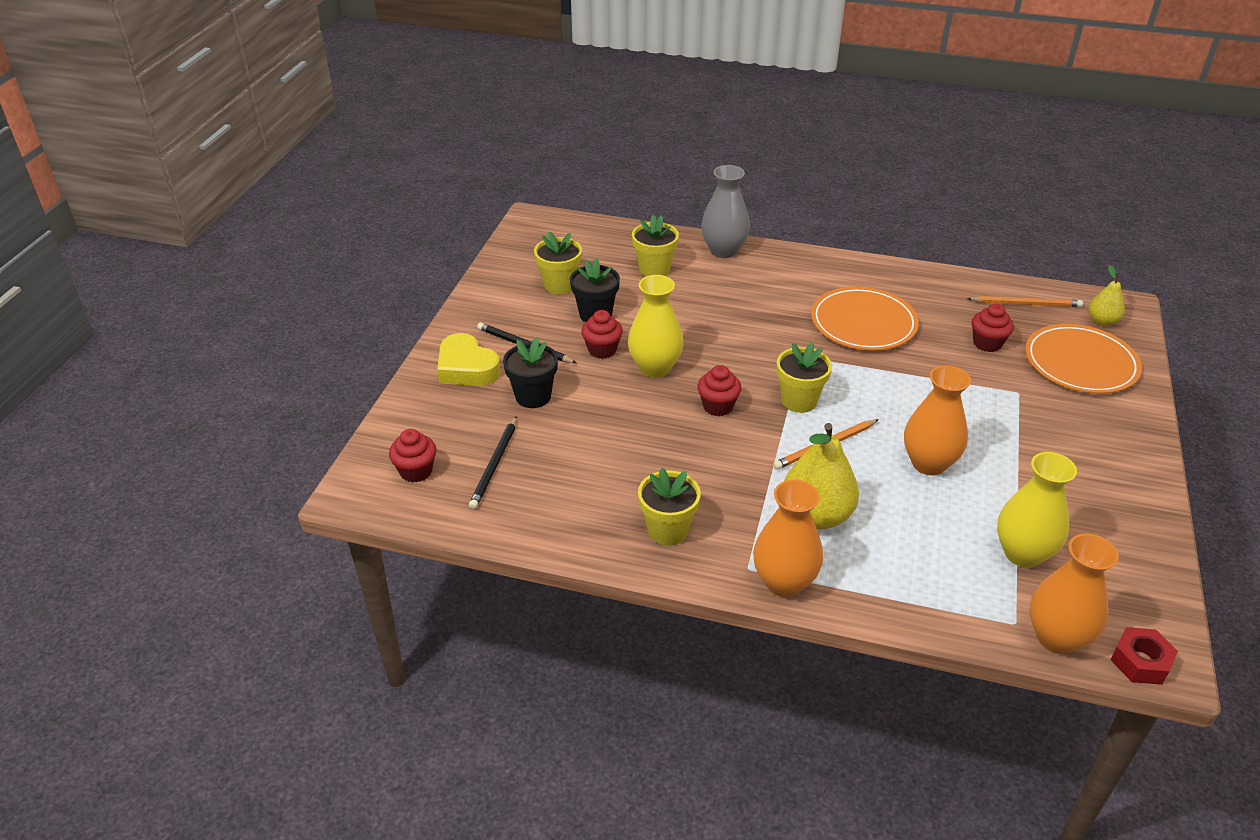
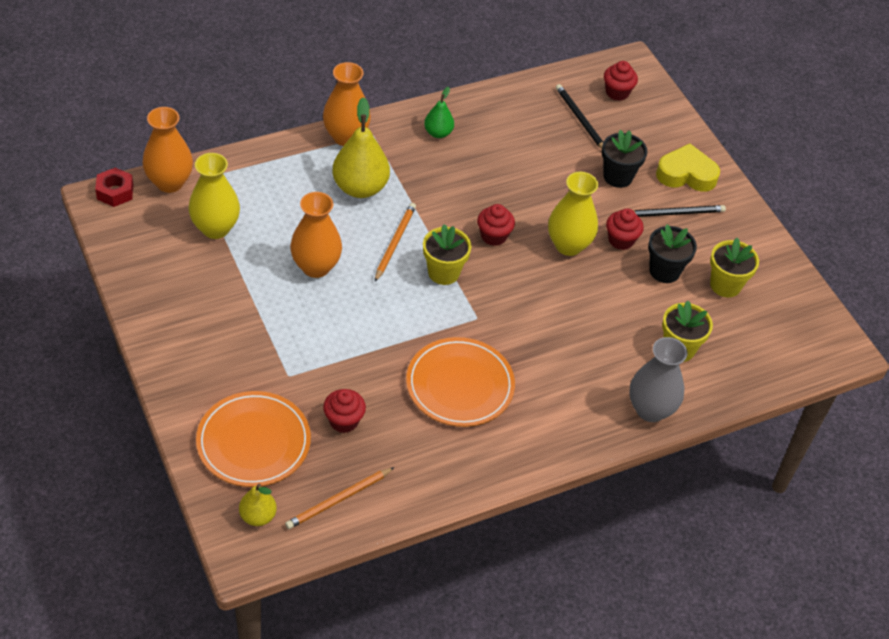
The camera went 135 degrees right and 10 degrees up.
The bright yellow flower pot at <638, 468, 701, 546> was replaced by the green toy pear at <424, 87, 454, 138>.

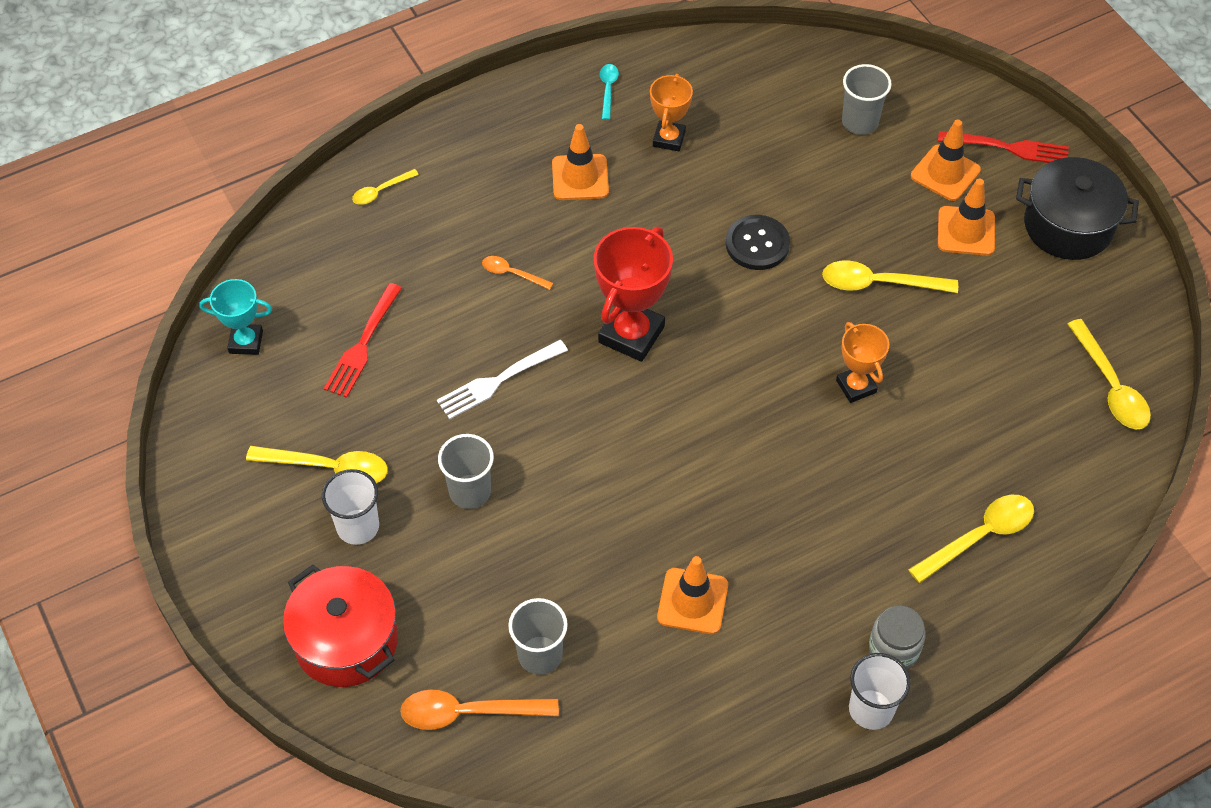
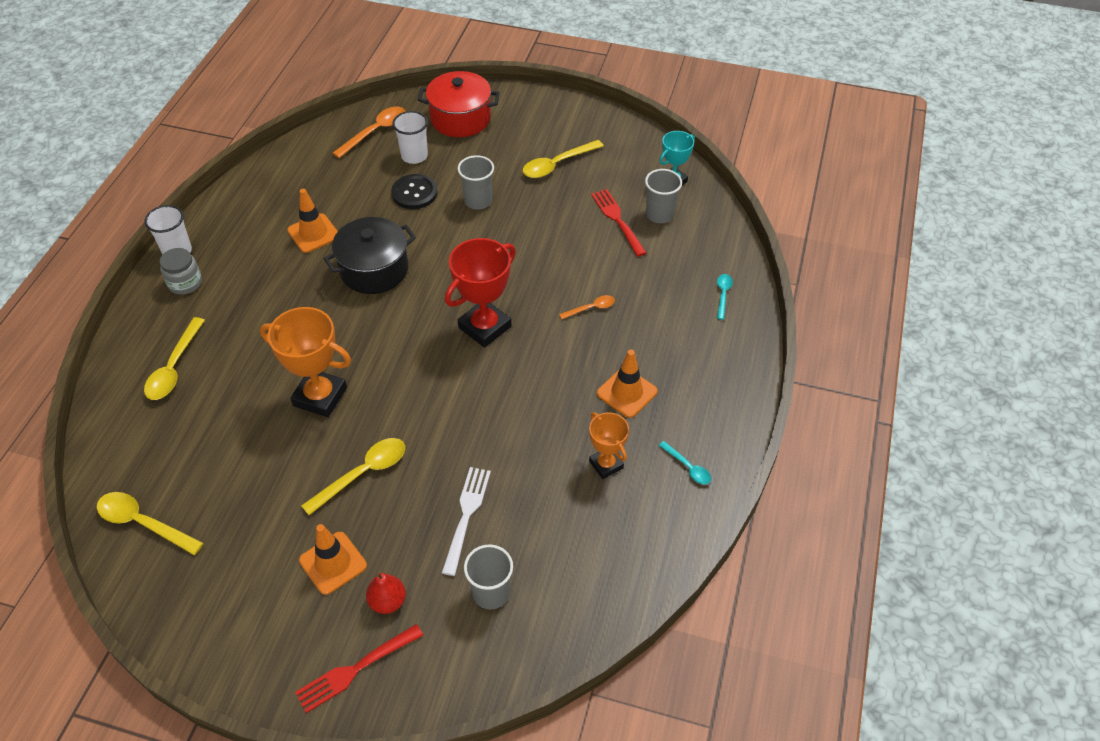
The camera went 135 degrees right and 5 degrees down.
The bright orange award cup at <836, 322, 889, 403> changed to 1.67 times the size.
The ebony cooking pot moved from <1016, 157, 1139, 260> to <324, 217, 416, 294>.
The bright orange traffic cone at <911, 120, 981, 201> was replaced by the red toy pear at <366, 573, 406, 614>.
The ebony sewing button moved from <726, 215, 790, 270> to <391, 174, 438, 209>.
The snow-white beaker moved from <322, 469, 379, 545> to <392, 111, 428, 164>.
The snow-white fork moved from <437, 340, 568, 419> to <442, 467, 491, 576>.
The red award cup at <594, 227, 673, 362> turned 60 degrees clockwise.
The gray beaker moved from <508, 598, 568, 675> to <645, 169, 682, 223>.
The bright yellow teaspoon at <352, 169, 419, 205> became the turquoise teaspoon at <717, 274, 733, 320>.

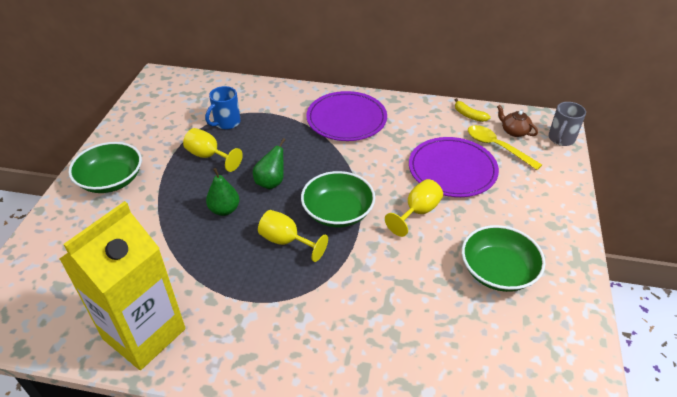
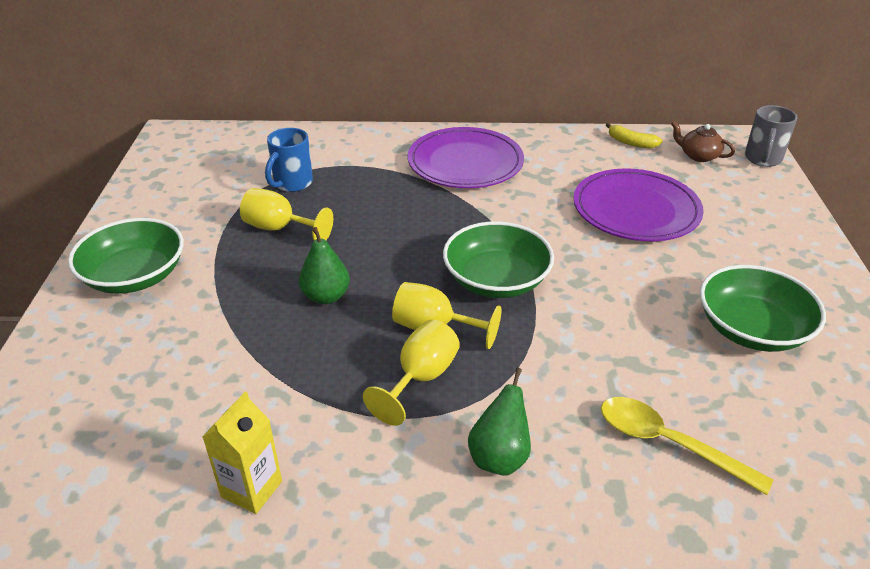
The camera went 10 degrees left and 5 degrees down.
The bright yellow juice carton at <60, 201, 186, 370> changed to 0.46 times the size.
The bright yellow wine glass moved from <385, 179, 443, 237> to <363, 320, 460, 426>.
The green toy pear moved from <253, 138, 285, 189> to <468, 367, 531, 476>.
The bright yellow teaspoon moved from <468, 125, 542, 170> to <601, 397, 773, 495>.

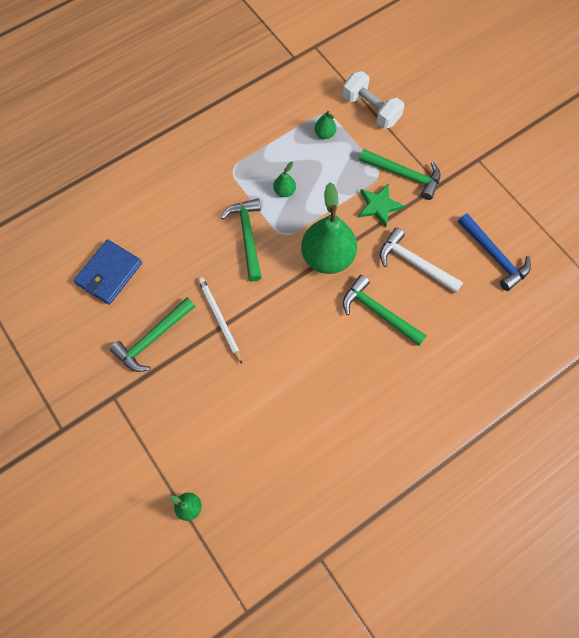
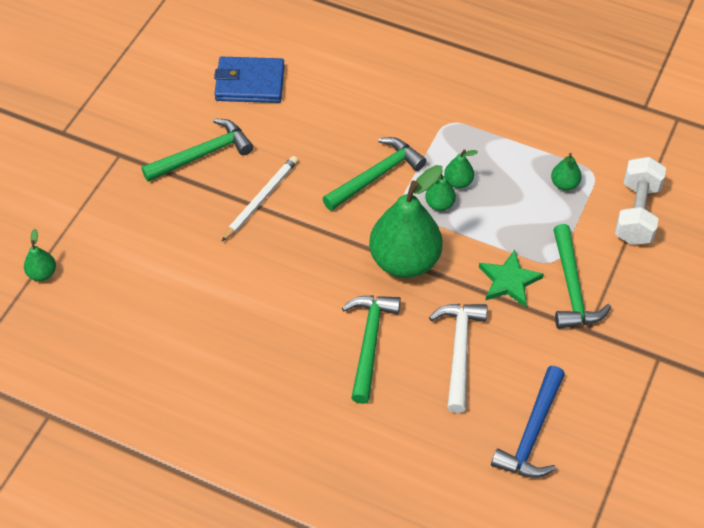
The camera went 60 degrees right and 15 degrees down.
The green claw hammer at <110, 297, 195, 372> turned 135 degrees clockwise.
The green toy pear at <425, 174, 456, 211> appeared.

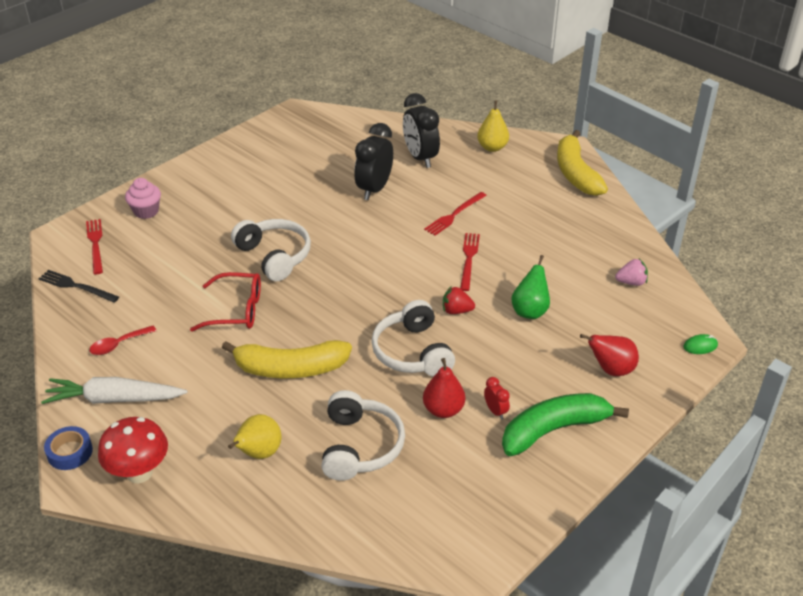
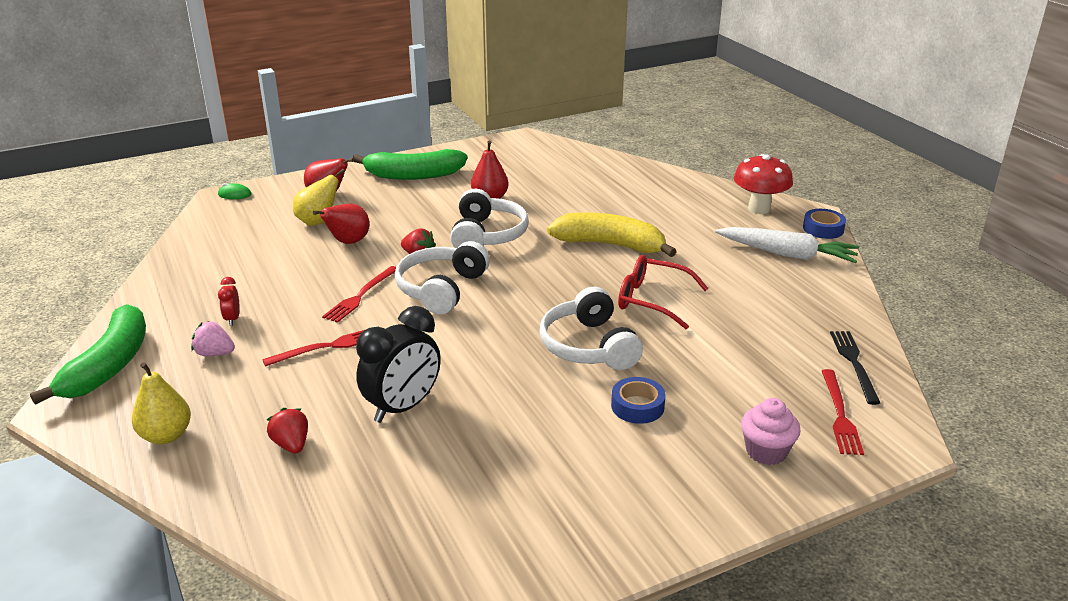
The camera went 160 degrees left and 10 degrees down.
The bright yellow banana at <557, 130, 608, 196> became the green banana at <30, 304, 146, 405>.
The pink berry moved from <615, 259, 648, 286> to <191, 321, 235, 356>.
The red alarm clock moved from <484, 377, 510, 419> to <218, 277, 240, 326>.
The ebony alarm clock at <403, 93, 440, 168> was replaced by the red berry at <267, 408, 308, 453>.
The bright yellow toy pear moved from <228, 414, 281, 459> to <293, 169, 345, 226>.
The green toy pear at <511, 255, 550, 319> became the red toy pear at <313, 204, 369, 244>.
The snow-white headset moved from <321, 390, 405, 481> to <395, 241, 490, 314>.
The cobalt roll of tape at <611, 377, 666, 424> appeared.
The ebony fork at <39, 270, 119, 303> turned 135 degrees counterclockwise.
The red teaspoon at <89, 326, 156, 355> disappeared.

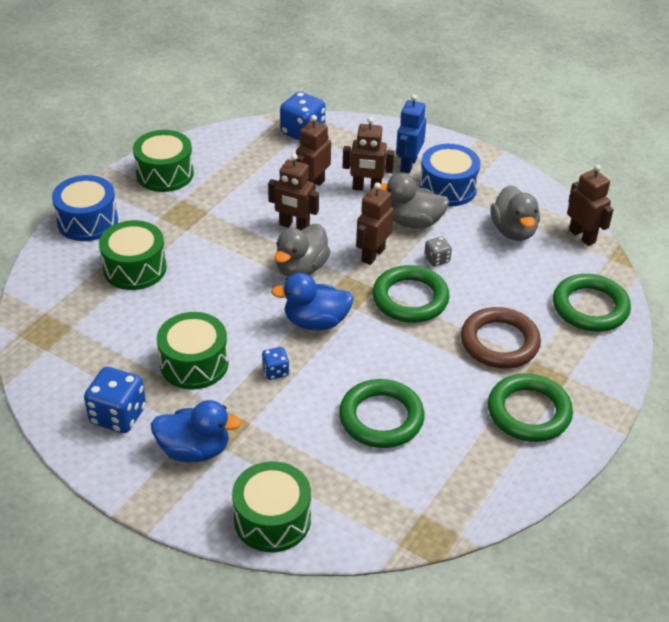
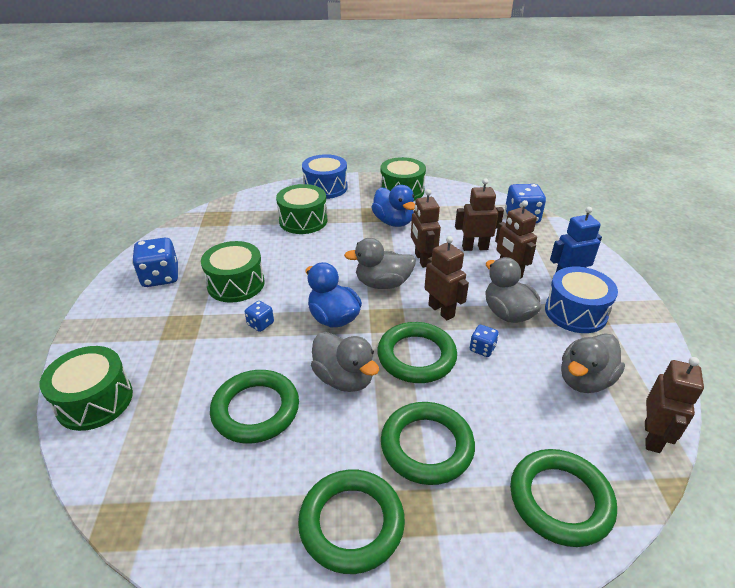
The camera went 55 degrees right and 5 degrees down.
The gray toy duck at <311, 332, 379, 392> appeared.
The cobalt toy duck moved from <151, 400, 242, 462> to <372, 185, 415, 227>.
The russet torus at <461, 307, 541, 368> became the green torus at <381, 402, 475, 485>.
The russet robot figure at <356, 182, 394, 265> turned 60 degrees clockwise.
The gray die at <424, 237, 452, 267> became the cobalt die at <470, 325, 499, 357>.

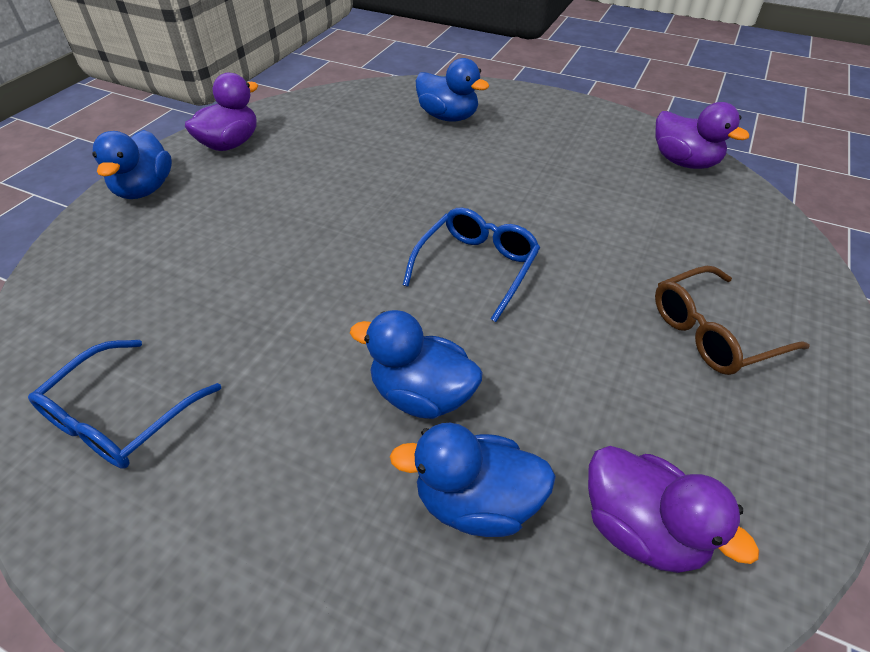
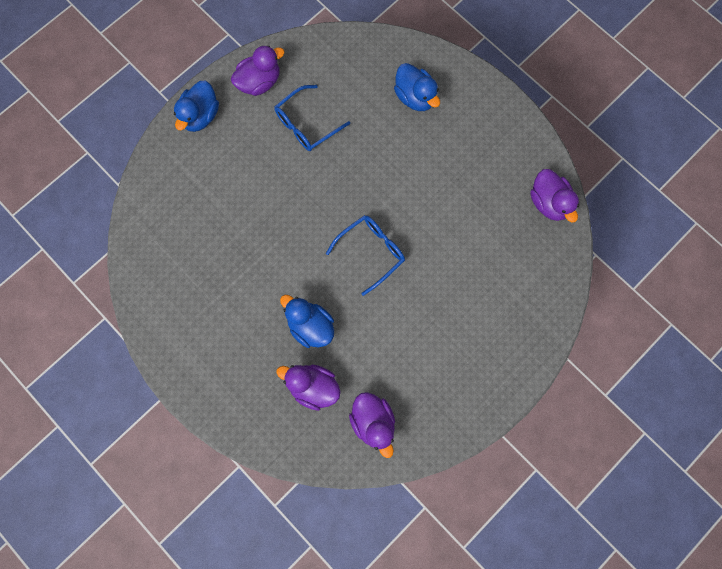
The camera went 20 degrees right and 30 degrees up.
The cobalt eyeglasses moved from <28, 340, 221, 468> to <274, 85, 350, 151>.
The cobalt toy duck at <390, 423, 556, 537> became the purple toy duck at <276, 364, 341, 411>.
The russet eyeglasses at <655, 266, 810, 375> disappeared.

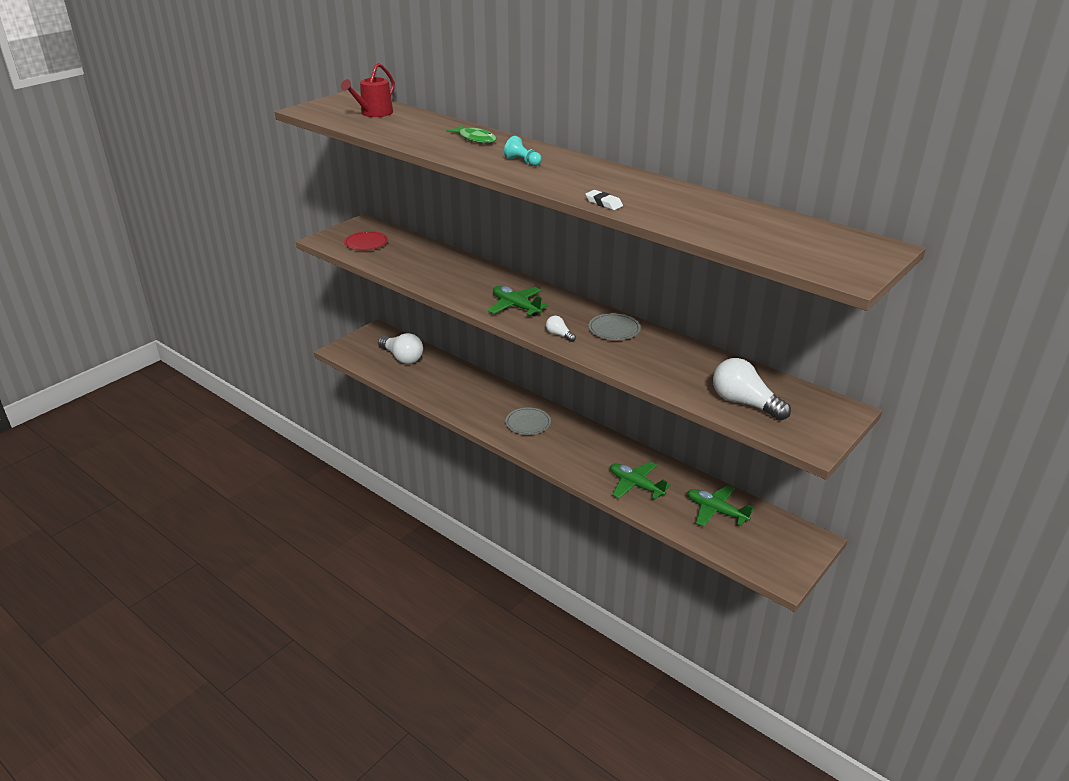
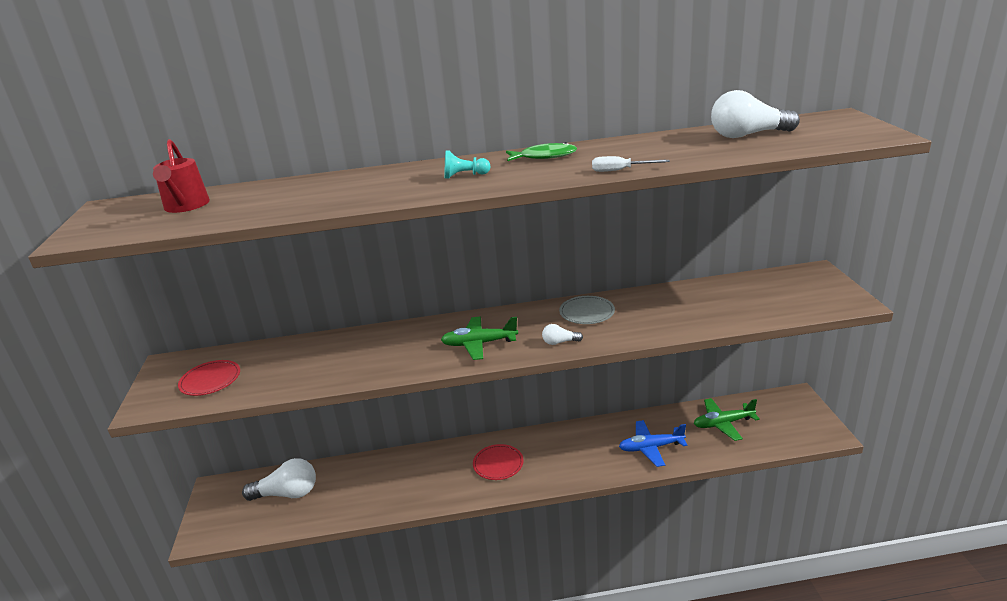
The camera went 45 degrees left and 5 degrees down.
The gray flat dish at <505, 408, 551, 435> became the red flat dish at <473, 444, 524, 480>.
The green toy fish moved from <446, 125, 496, 143> to <506, 142, 577, 161>.
The snow-white gum eraser at <586, 190, 623, 210> was replaced by the snow-white hand screwdriver at <592, 156, 670, 172>.
The green toy plane at <610, 462, 671, 499> became the cobalt toy plane at <619, 420, 687, 467>.
The snow-white bulb moved from <713, 358, 791, 421> to <711, 90, 800, 138>.

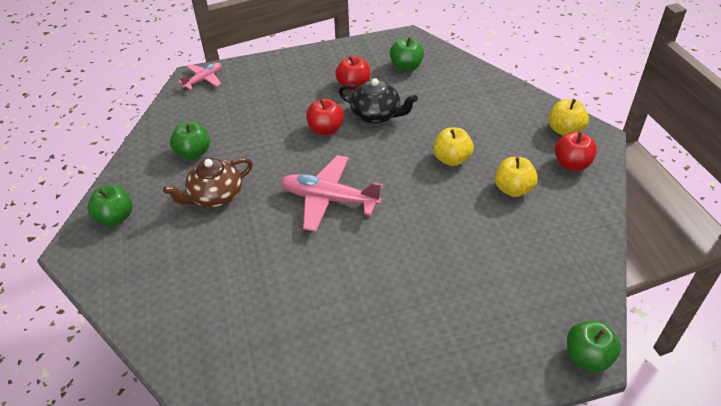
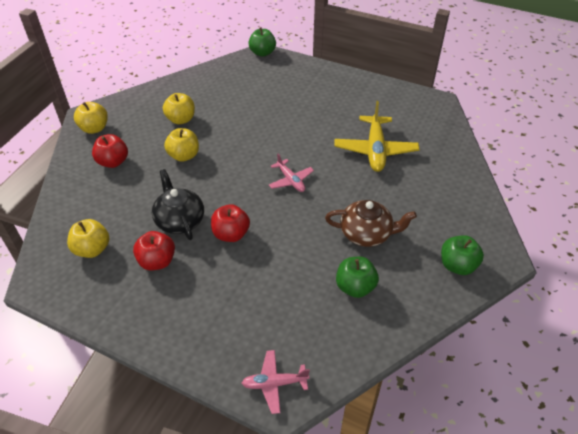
The camera went 140 degrees left and 0 degrees up.
The green apple at <390, 37, 424, 72> became the bright yellow apple at <67, 219, 109, 258>.
The red apple moved from <555, 131, 597, 171> to <92, 134, 128, 168>.
The pink toy plane at <281, 155, 383, 232> changed to 0.56 times the size.
The bright yellow toy plane at <334, 101, 419, 172> appeared.

